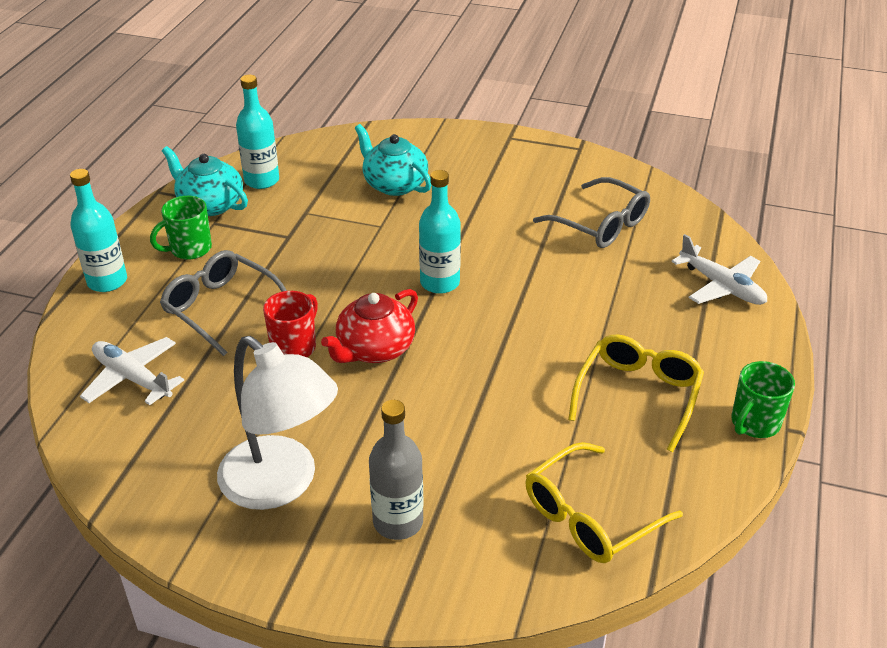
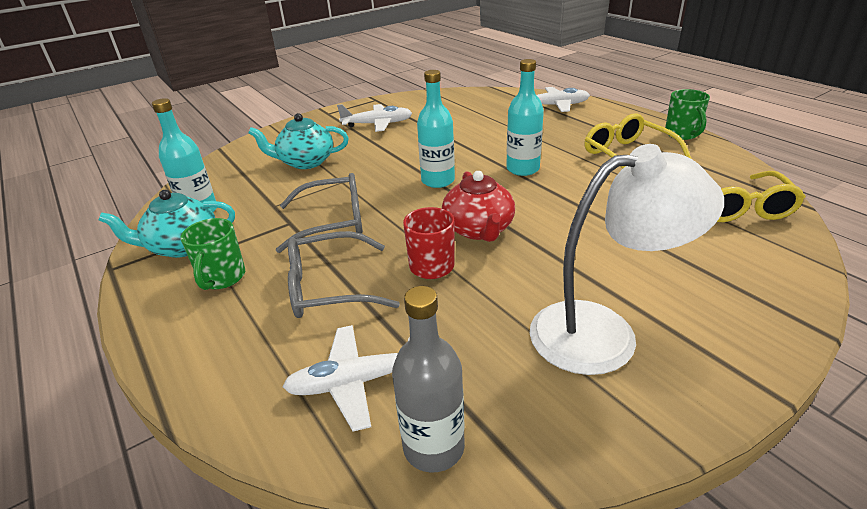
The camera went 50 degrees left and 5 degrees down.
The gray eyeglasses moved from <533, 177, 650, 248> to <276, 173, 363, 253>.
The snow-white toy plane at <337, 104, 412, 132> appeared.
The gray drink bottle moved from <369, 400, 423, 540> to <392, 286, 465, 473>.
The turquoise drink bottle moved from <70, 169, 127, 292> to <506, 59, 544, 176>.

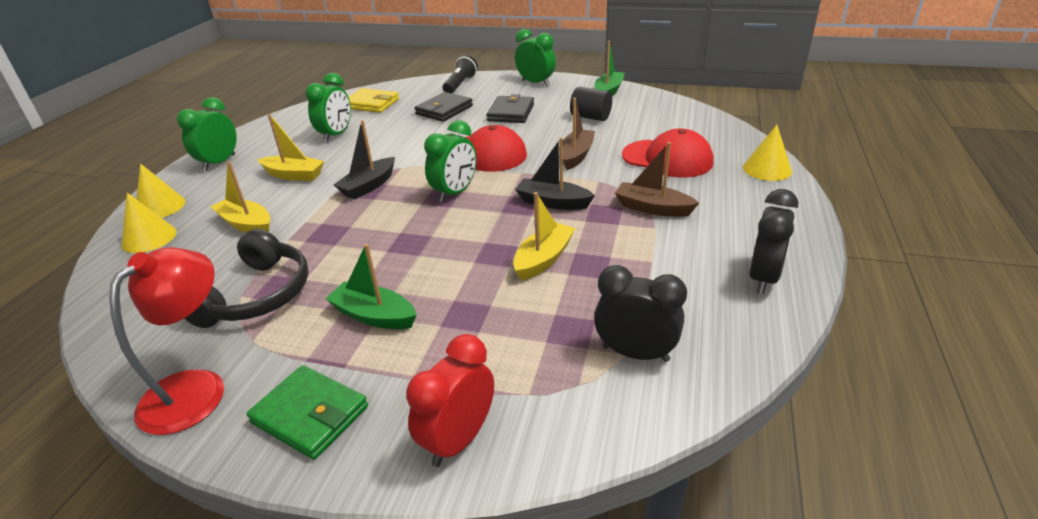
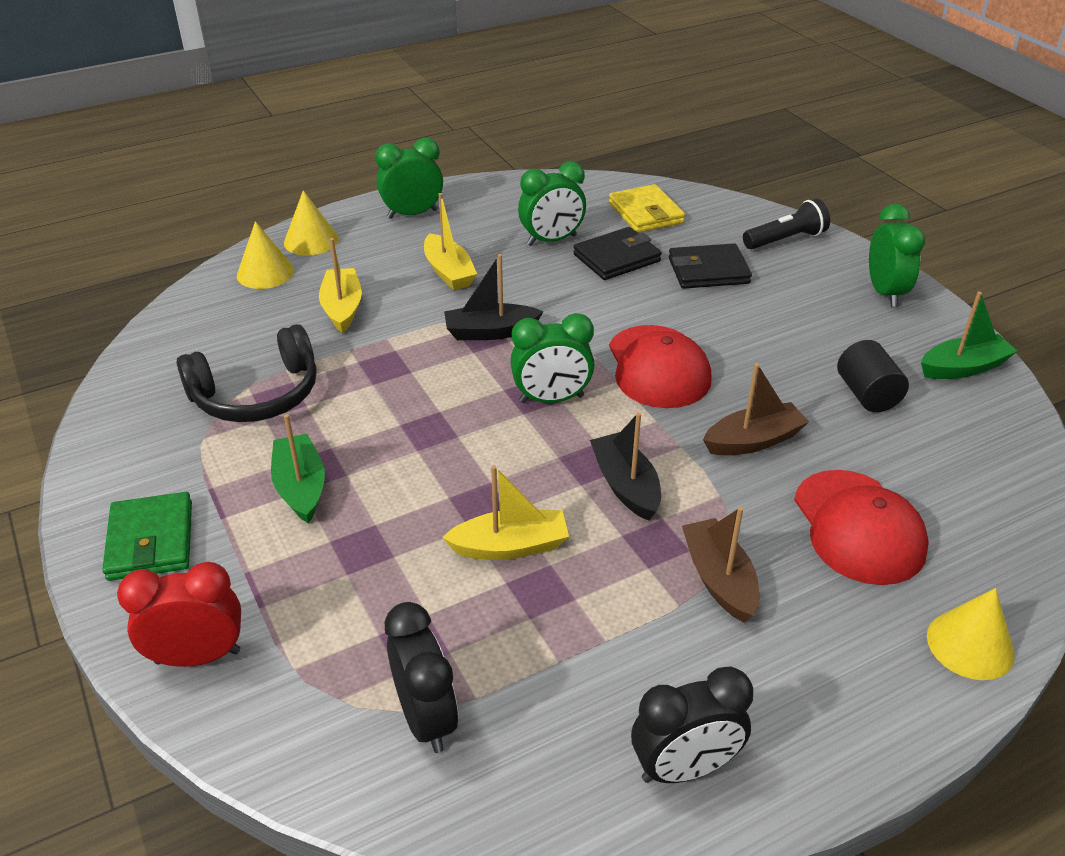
The camera went 45 degrees right and 5 degrees up.
The ebony billfold moved from <486, 94, 534, 123> to <573, 227, 662, 280>.
The red reading lamp at <109, 247, 224, 435> disappeared.

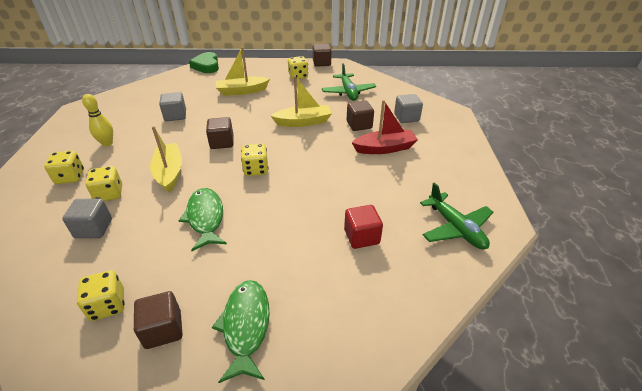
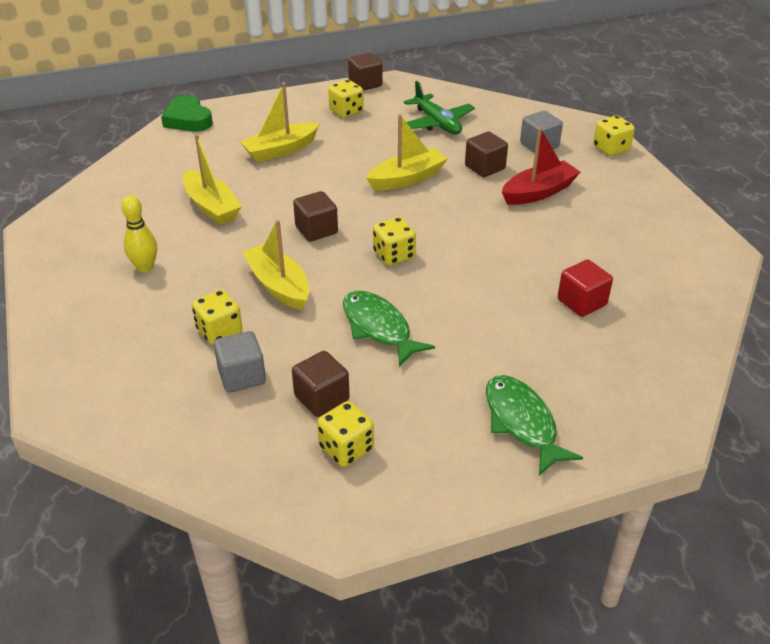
The camera went 20 degrees left and 0 degrees up.
The gray solid cube at <159, 92, 186, 121> was replaced by the bright yellow boat at <183, 134, 242, 225>.
The russet solid cube moved from <134, 291, 182, 349> to <292, 351, 349, 417>.
The bright yellow die moved from <44, 151, 84, 184> to <593, 115, 635, 156>.
The green toy plane at <420, 182, 494, 250> disappeared.

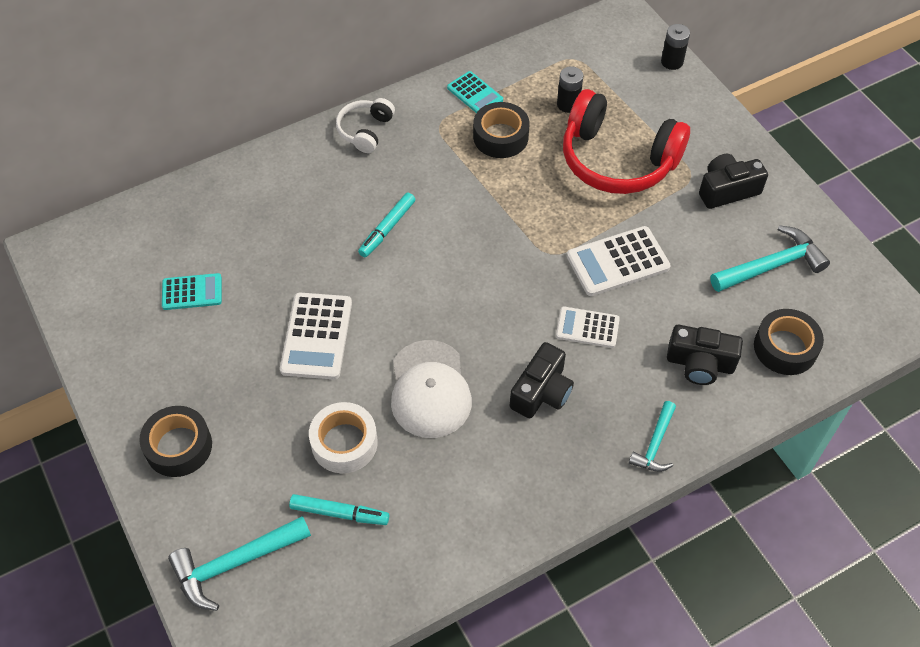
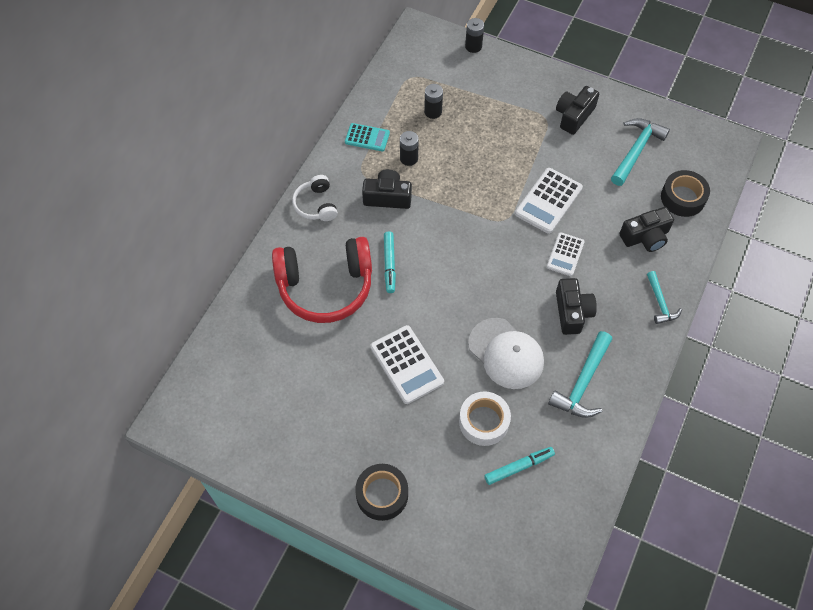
The camera went 35 degrees left and 5 degrees up.
The red headset moved from <563, 89, 690, 194> to <272, 237, 372, 323>.
The ebony compact camera at <362, 169, 412, 209> appeared.
The ebony roll of tape at <473, 102, 530, 158> was replaced by the ebony power cell at <400, 131, 419, 166>.
The snow-white pocket calculator at <556, 307, 620, 348> turned 45 degrees counterclockwise.
The turquoise claw hammer moved from <168, 516, 311, 611> to <548, 331, 612, 418>.
The turquoise pocket calculator at <162, 273, 222, 310> disappeared.

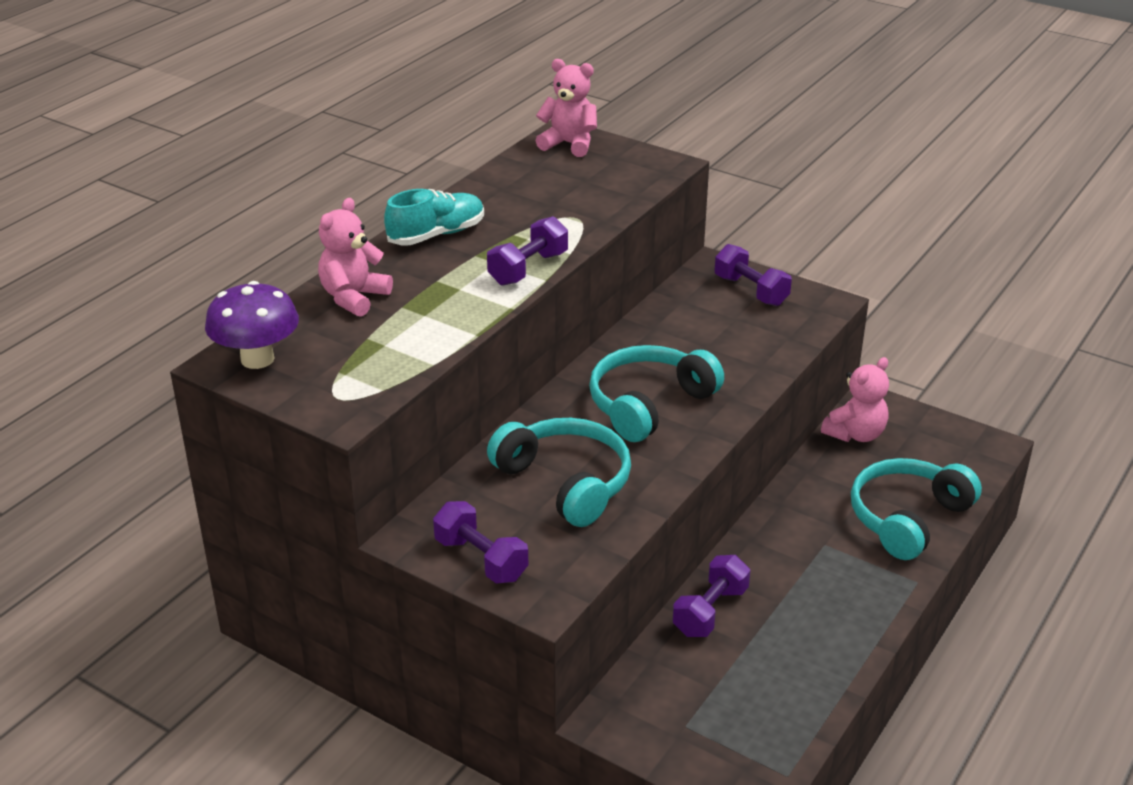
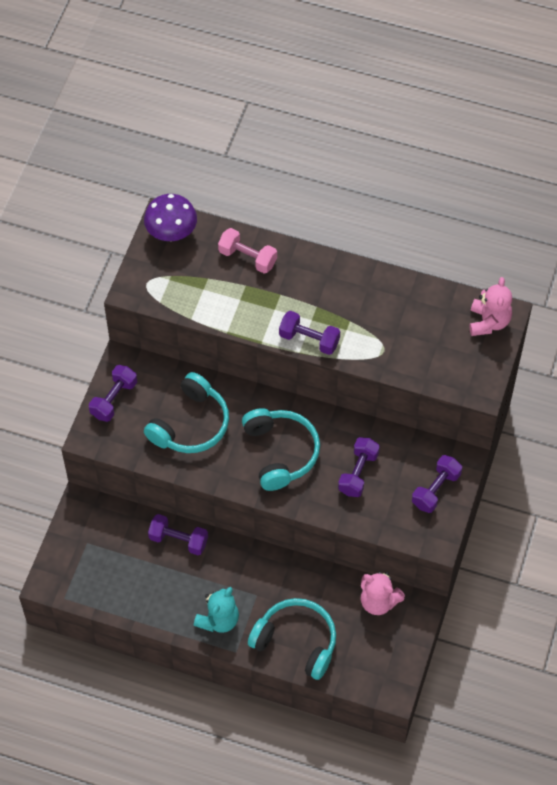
The camera went 75 degrees right and 25 degrees up.
The turquoise teddy bear at <194, 587, 239, 633> appeared.
The pink teddy bear at <318, 198, 393, 317> was replaced by the pink hand weight at <218, 228, 277, 274>.
The turquoise headset at <589, 345, 724, 442> turned 45 degrees clockwise.
The purple hand weight at <338, 437, 380, 497> appeared.
The turquoise sneaker at <384, 189, 484, 245> disappeared.

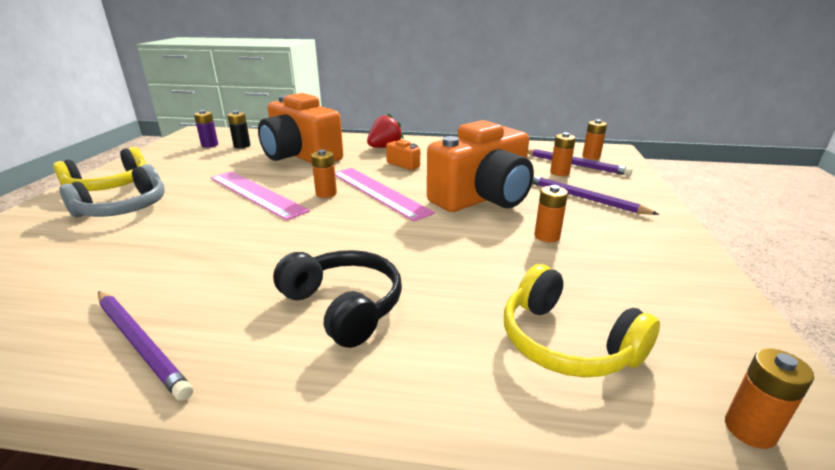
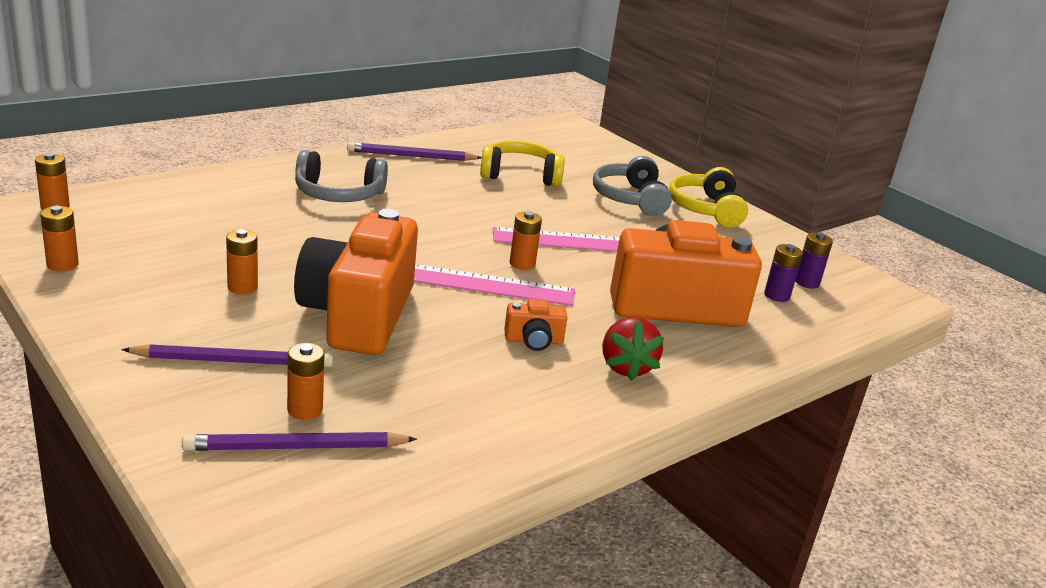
The camera went 130 degrees right and 0 degrees up.
The bright orange power cell moved from <582, 119, 607, 160> to <40, 206, 79, 271>.
The ebony headset at <273, 250, 402, 348> became the gray headset at <295, 150, 388, 202>.
The bright yellow headset moved from <504, 264, 660, 378> to <480, 141, 565, 187>.
The ebony power cell at <227, 111, 251, 148> became the purple power cell at <764, 244, 803, 302>.

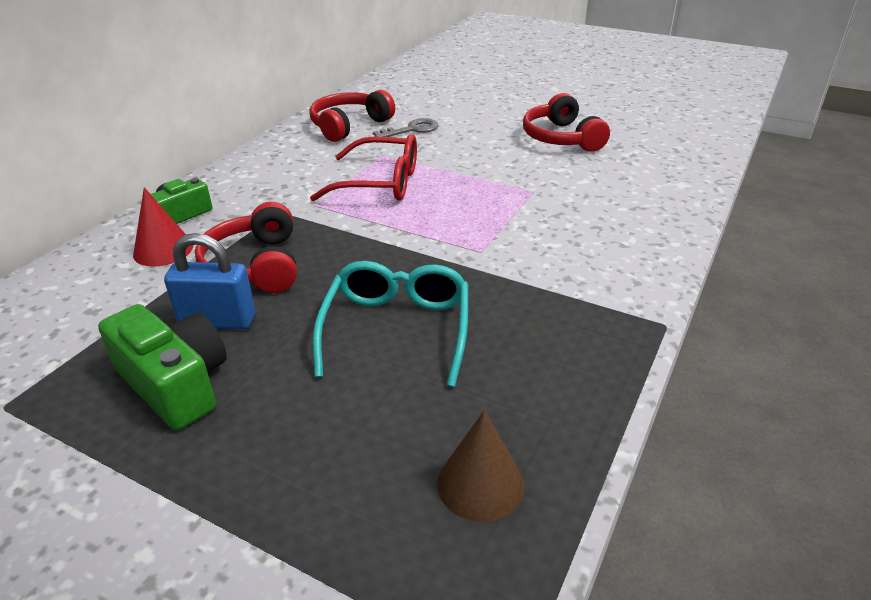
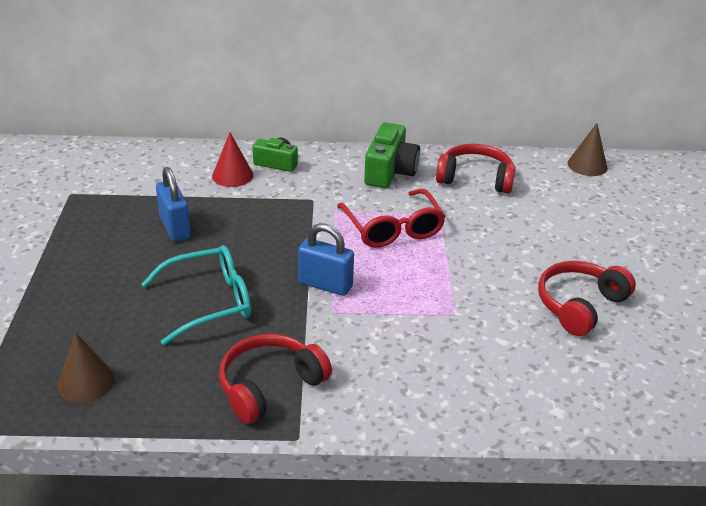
The camera went 60 degrees right and 0 degrees up.
The red headset moved from <195, 202, 297, 293> to <219, 334, 332, 424>.
The cobalt lock at <298, 223, 354, 296> appeared.
The green compact camera moved from <98, 304, 227, 430> to <364, 122, 420, 188>.
The russet solid cone at <567, 123, 607, 176> appeared.
The gray key at <373, 118, 438, 137> disappeared.

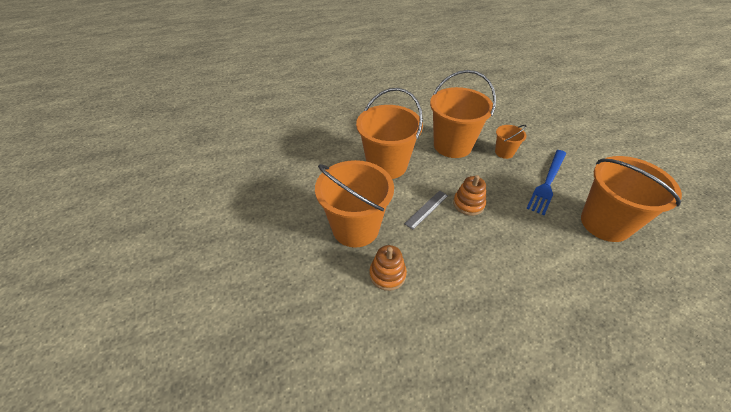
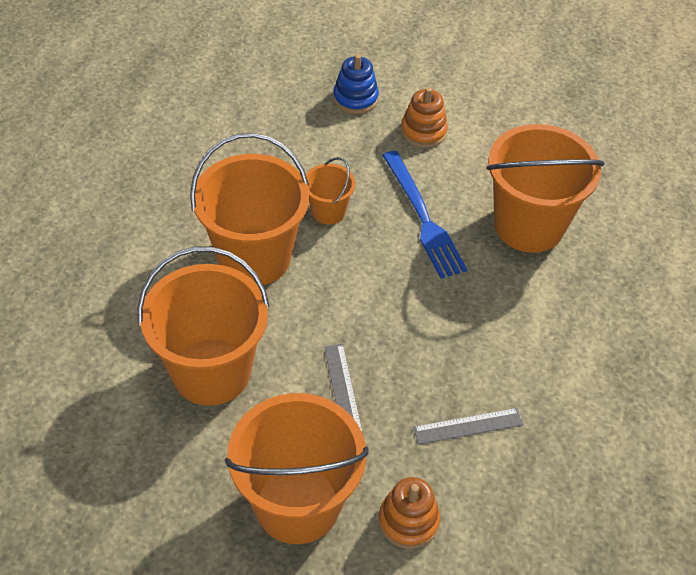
The camera went 55 degrees left and 5 degrees up.
The cobalt stacking rings at <333, 54, 379, 114> appeared.
The bright orange stacking rings moved from <453, 175, 486, 216> to <401, 87, 448, 148>.
The gray ruler at <413, 408, 523, 444> appeared.

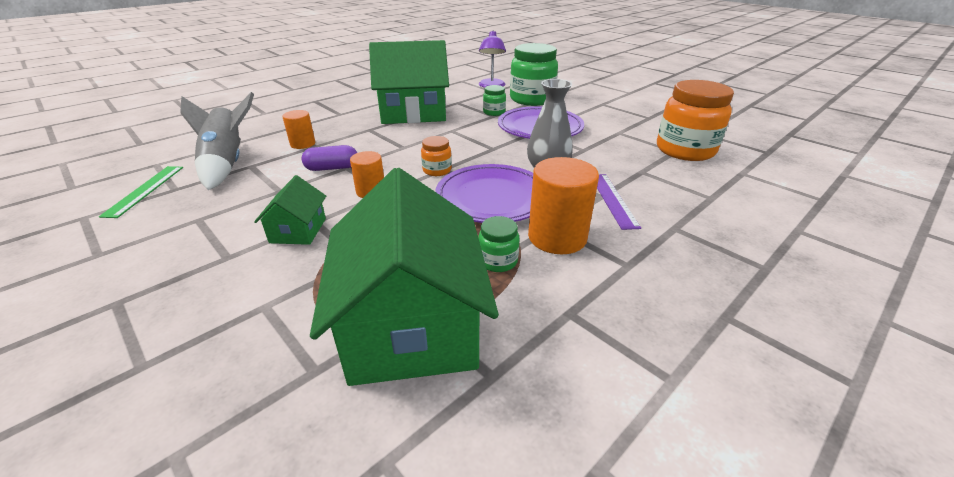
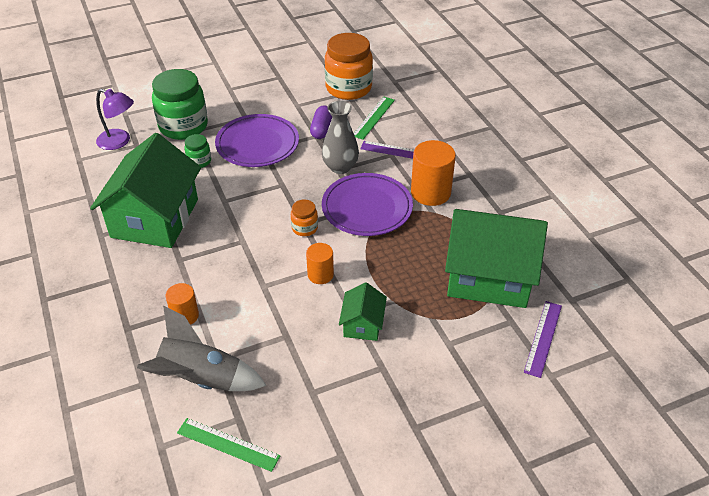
The camera went 70 degrees left and 10 degrees up.
The purple pill shape moved from <301, 145, 357, 171> to <310, 105, 333, 139>.
The green cottage at <254, 175, 326, 245> turned 75 degrees clockwise.
The green ruler at <354, 97, 395, 140> appeared.
The purple ruler at <524, 301, 562, 378> appeared.
The green jam jar at <478, 216, 520, 272> disappeared.

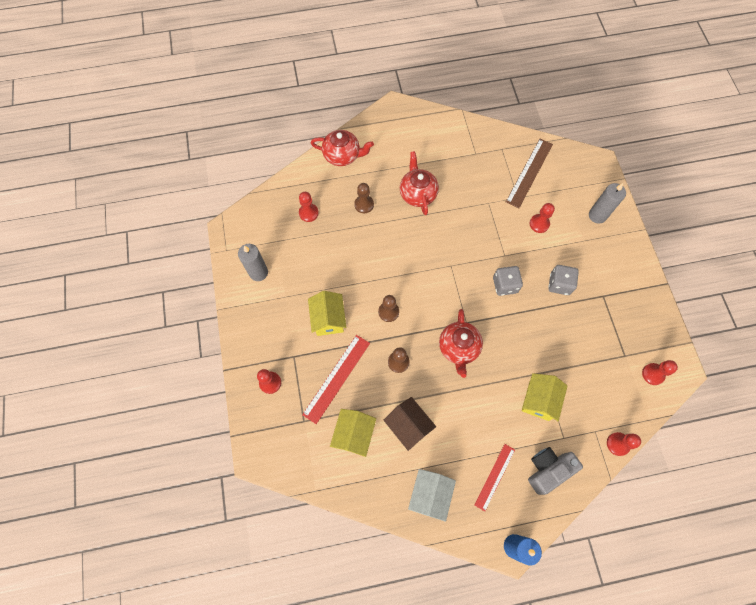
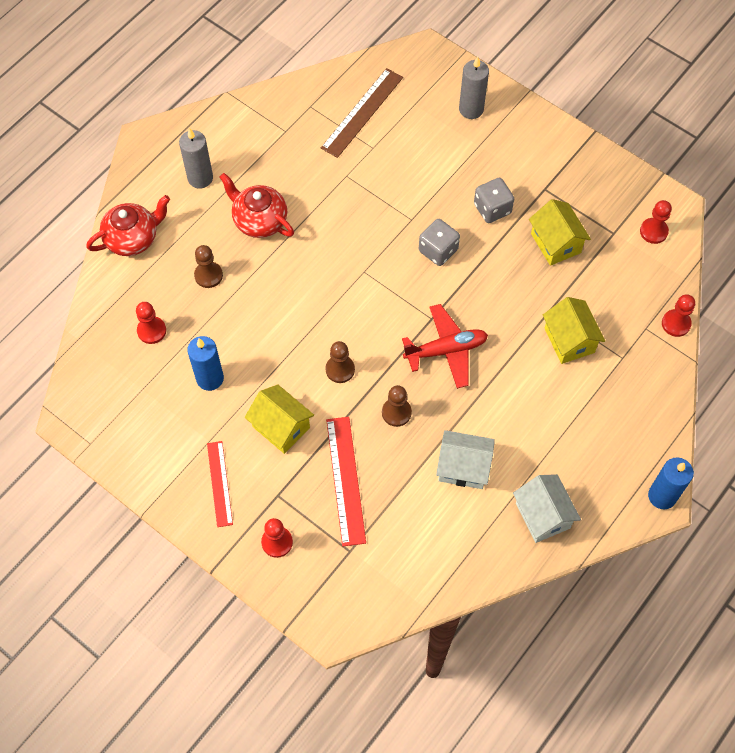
The camera went 40 degrees left and 5 degrees down.
The gray pillar candle moved from <238, 244, 268, 281> to <179, 128, 213, 189>.
The cobalt pillar candle at <187, 336, 224, 391> appeared.
The red ruler moved from <475, 444, 515, 511> to <207, 441, 233, 527>.
The russet ruler at <506, 139, 553, 208> turned 45 degrees clockwise.
The red teapot at <439, 309, 483, 378> was replaced by the red toy plane at <402, 304, 488, 389>.
The russet cottage at <384, 397, 436, 451> became the snow-white cottage at <436, 430, 495, 489>.
The bright yellow cottage moved from <330, 409, 376, 457> to <529, 199, 591, 266>.
The gray compact camera at <528, 447, 583, 495> disappeared.
The red chess pawn at <530, 203, 555, 233> disappeared.

